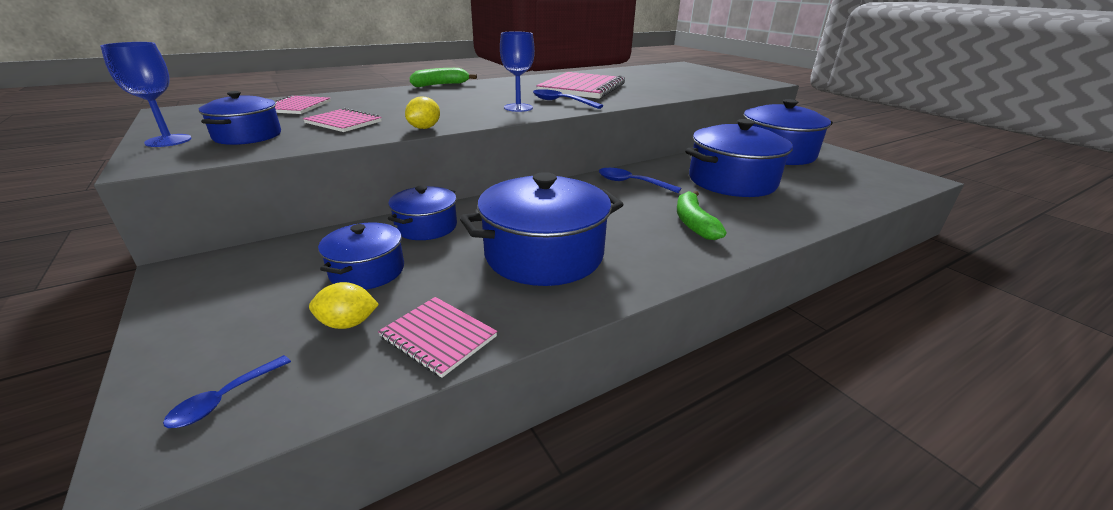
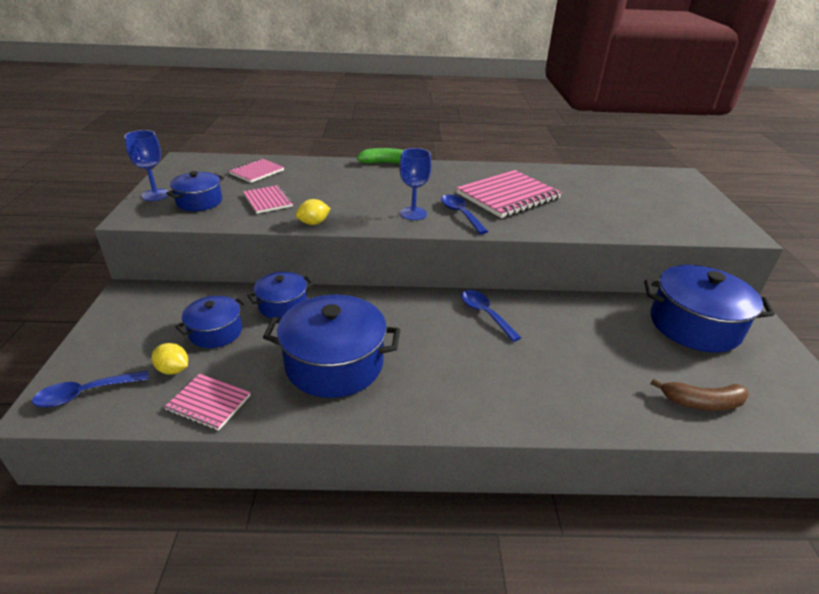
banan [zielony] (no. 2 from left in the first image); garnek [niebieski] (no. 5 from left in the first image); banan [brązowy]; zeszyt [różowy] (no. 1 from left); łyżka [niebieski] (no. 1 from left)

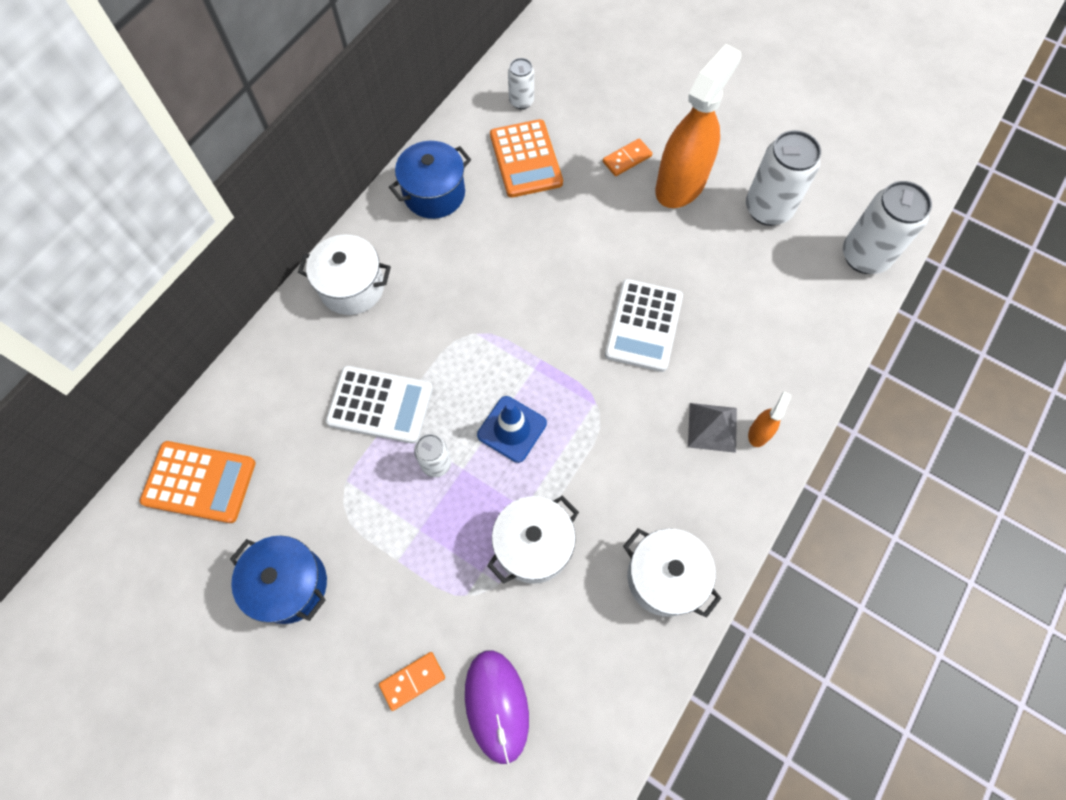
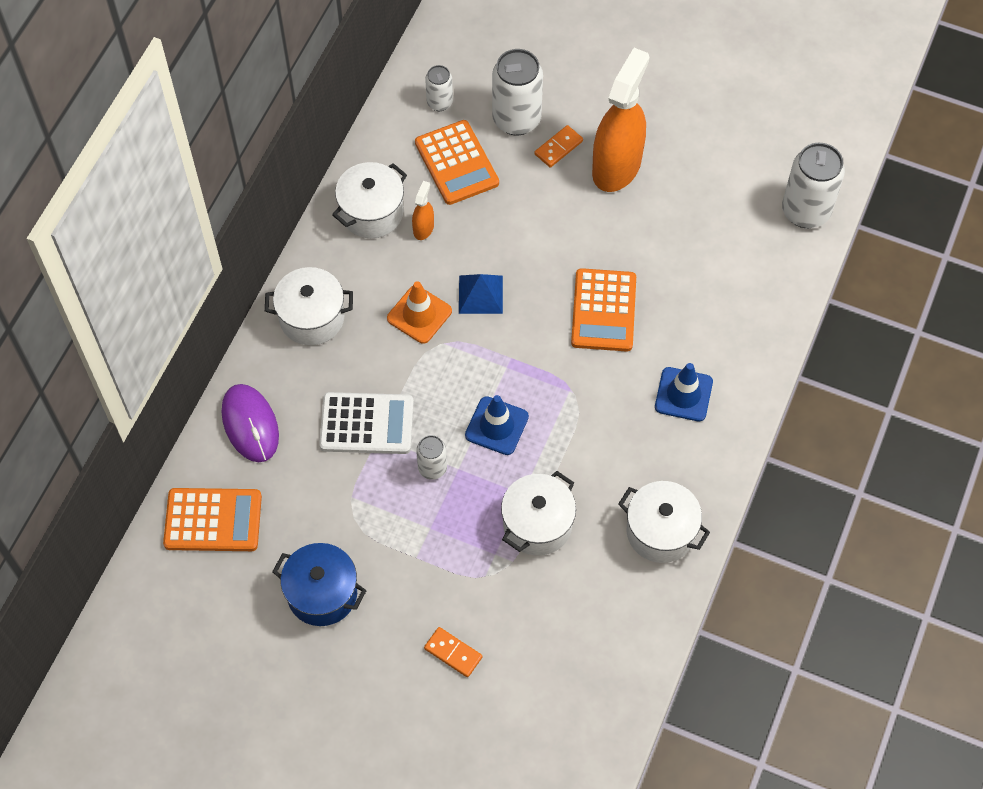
pachołek [pomarańczowy]; piramida [niebieski]; myszka [fioletowy]; puszka [biały] (no. 3 from left); spryskiwacz [pomarańczowy] (no. 1 from left); pachołek [niebieski] (no. 2 from left); garnek [biały] (no. 2 from left); kalkulator [pomarańczowy] (no. 3 from left); kostka domina [pomarańczowy] (no. 1 from left)

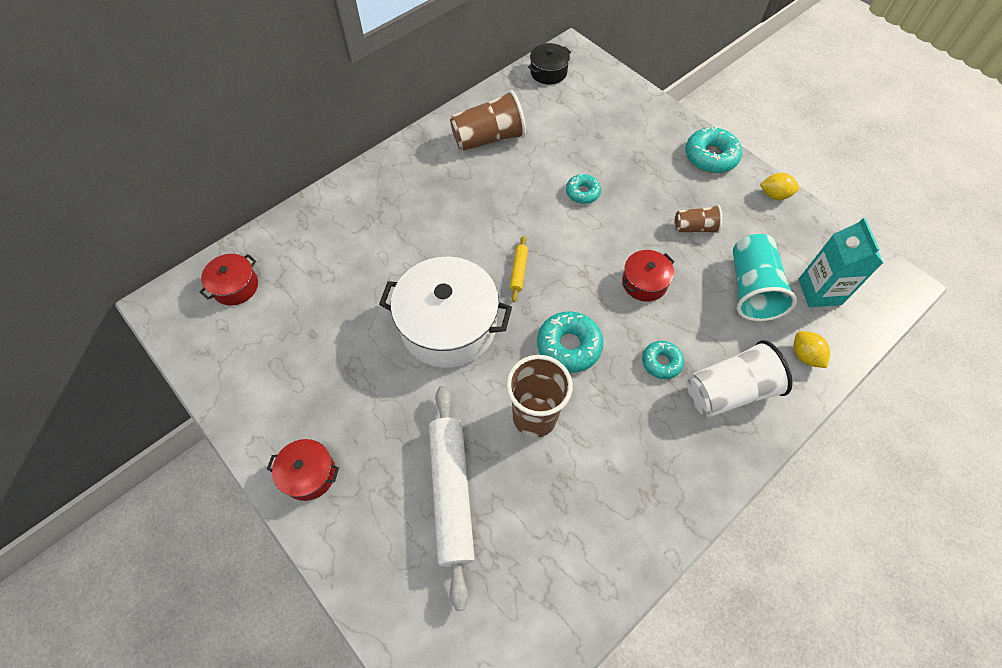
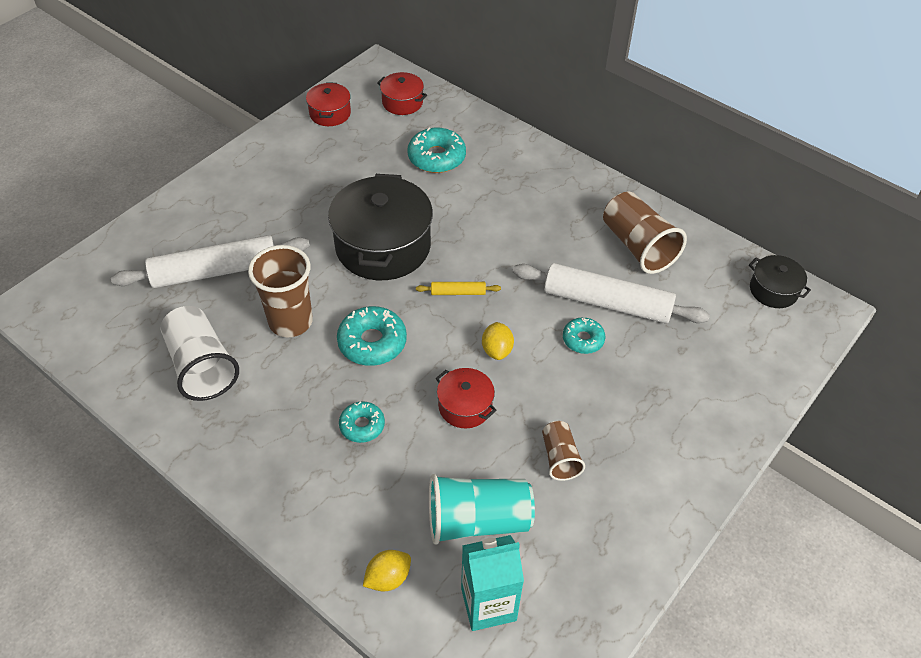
wałek do ciasta [biały] (no. 2 from left); garnek [czerwony] (no. 1 from left); donut [turkusowy] (no. 3 from left); szklanka [biały]; cytryna [żółty] (no. 2 from left); garnek [czarny] (no. 1 from left)

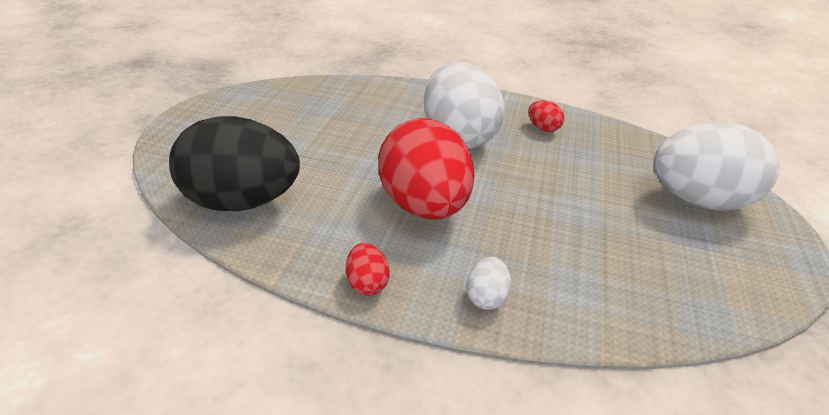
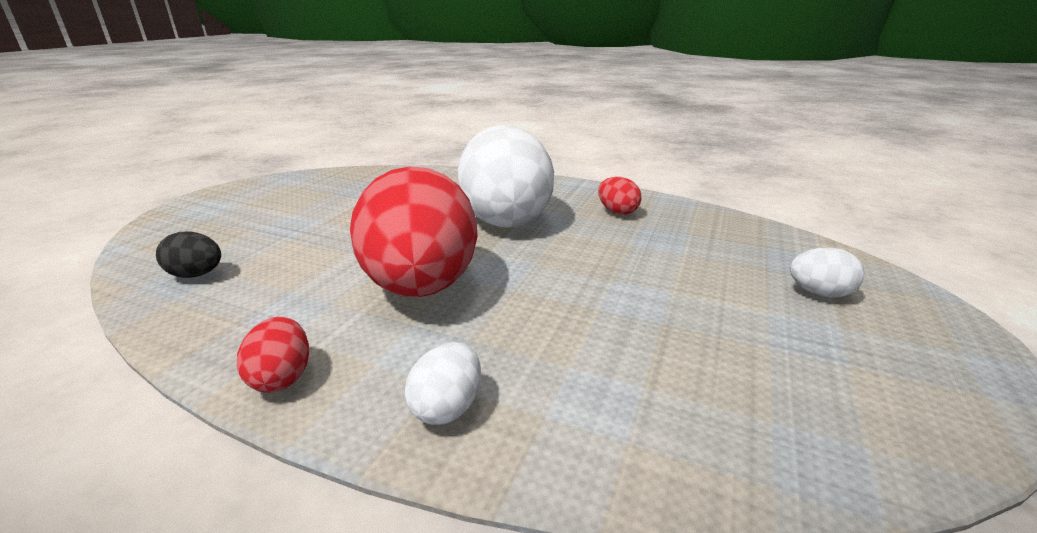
jajko [czarny]; jajko [biały] (no. 3 from left)

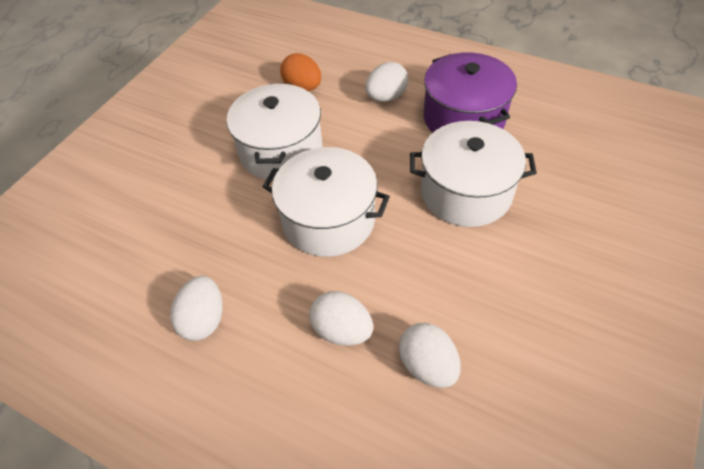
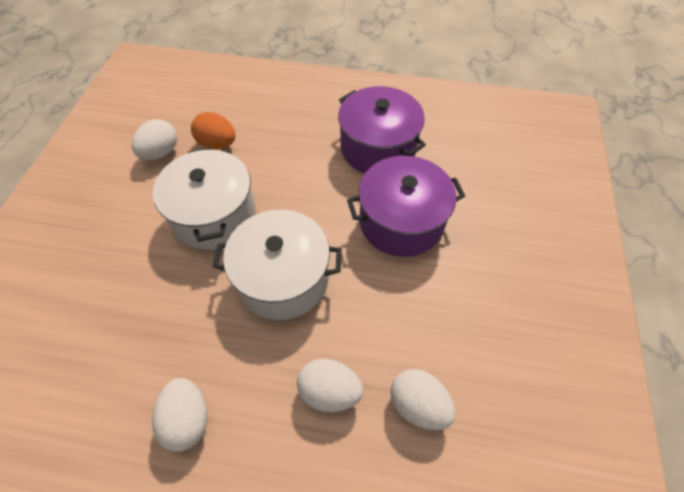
jajko [biały] (no. 1 from left); garnek [fioletowy] (no. 2 from left)

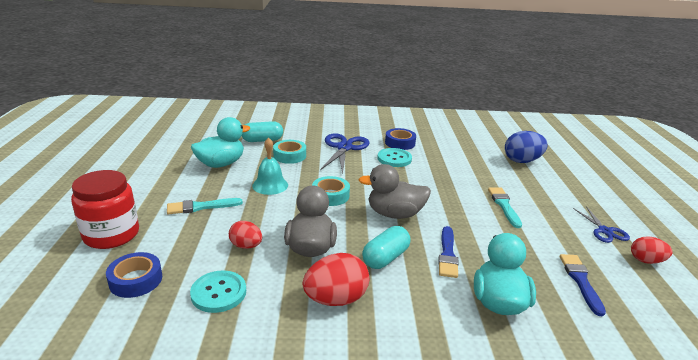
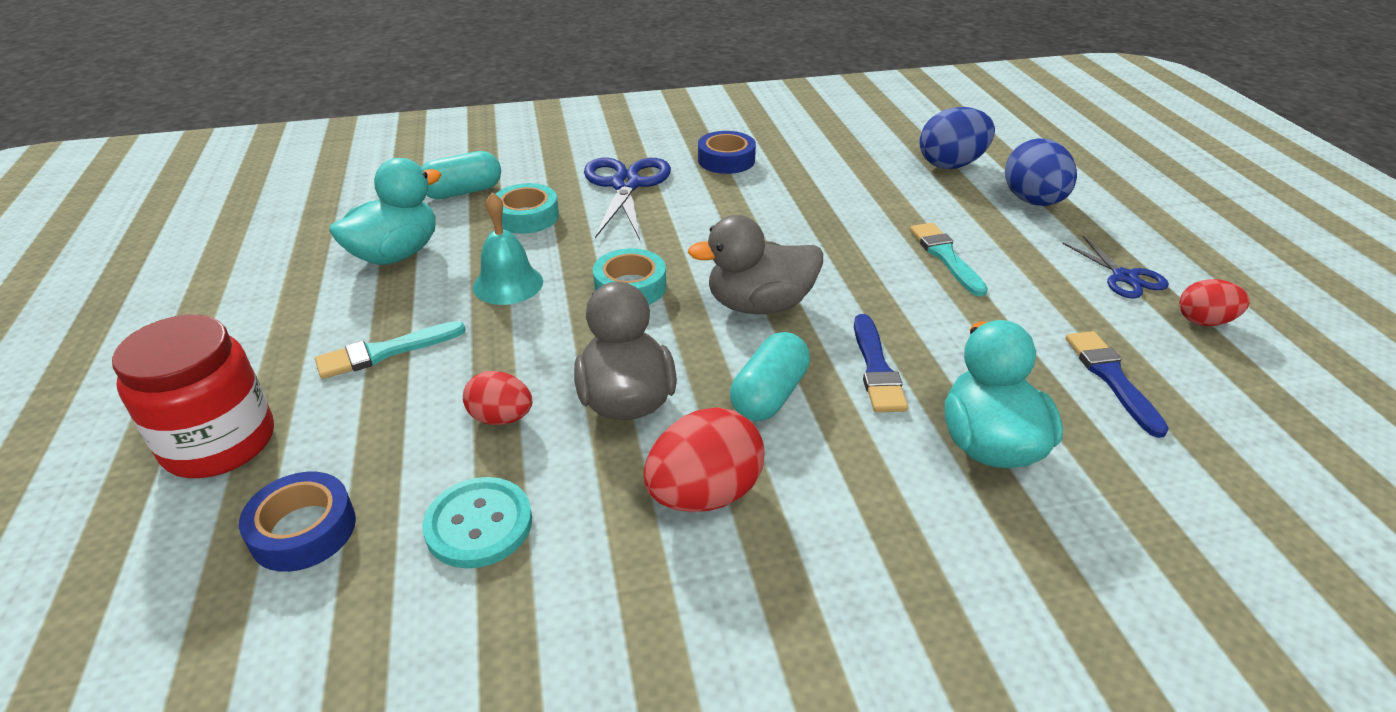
guzik [turkusowy] (no. 2 from left in the first image); jajko [niebieski] (no. 2 from left)

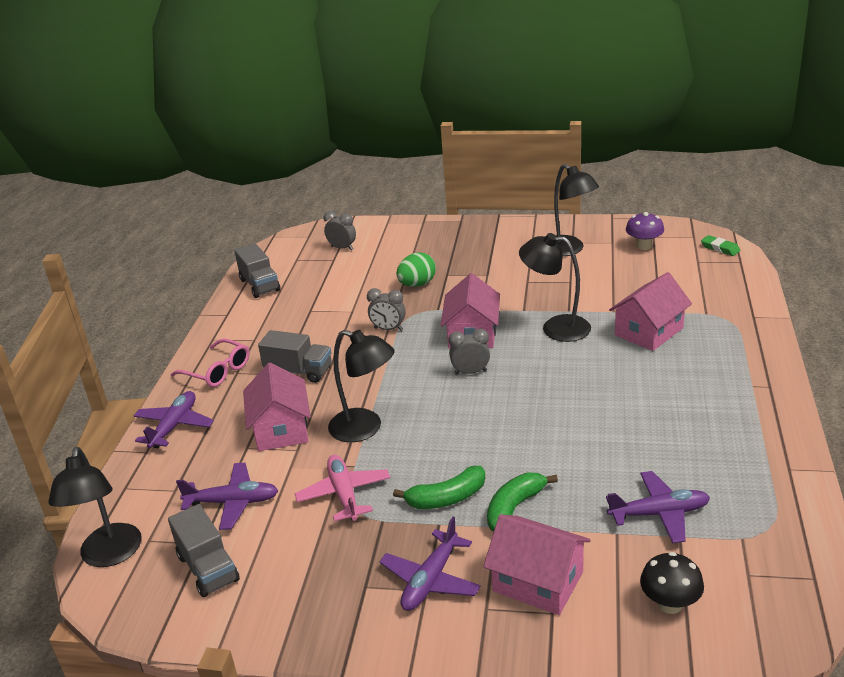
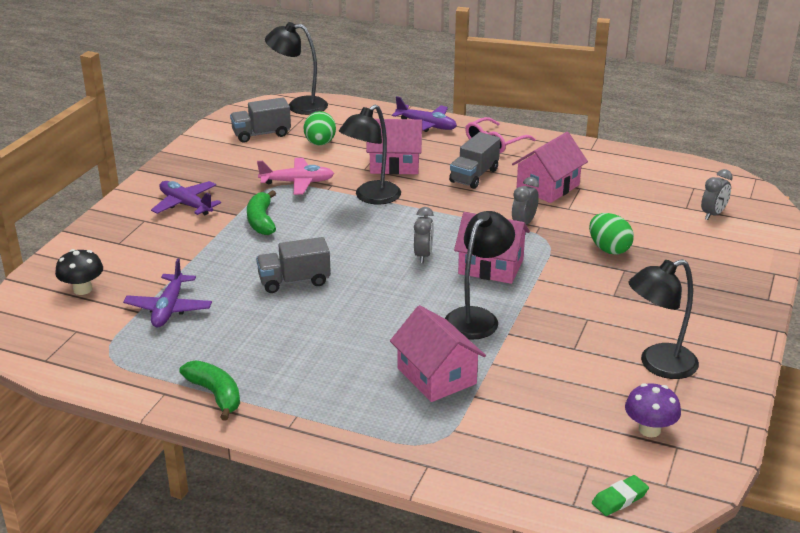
ciężarówka [szary] (no. 2 from left); domek [różowy] (no. 4 from left); banan [zielony] (no. 1 from left); jajko [zielony] (no. 1 from left)

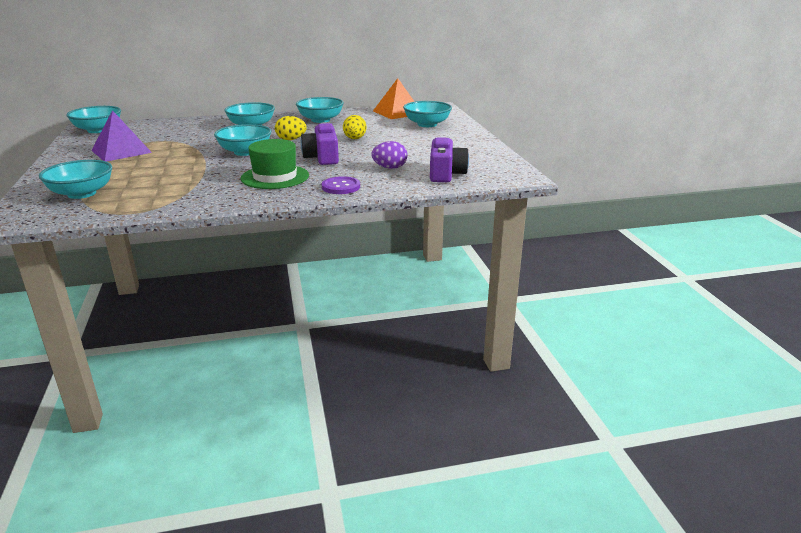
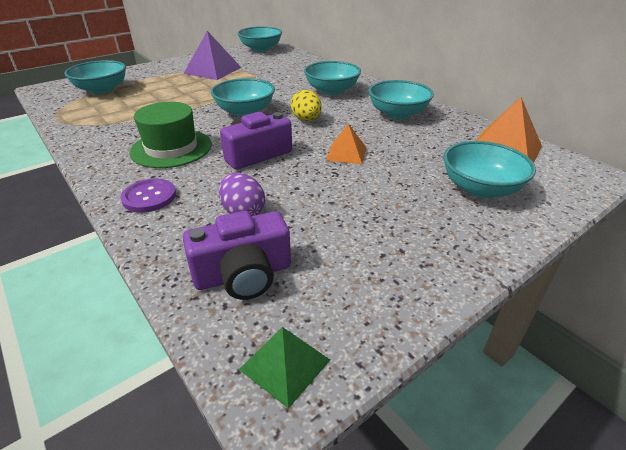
piramida [zielony]; piramida [pomarańczowy] (no. 1 from left)

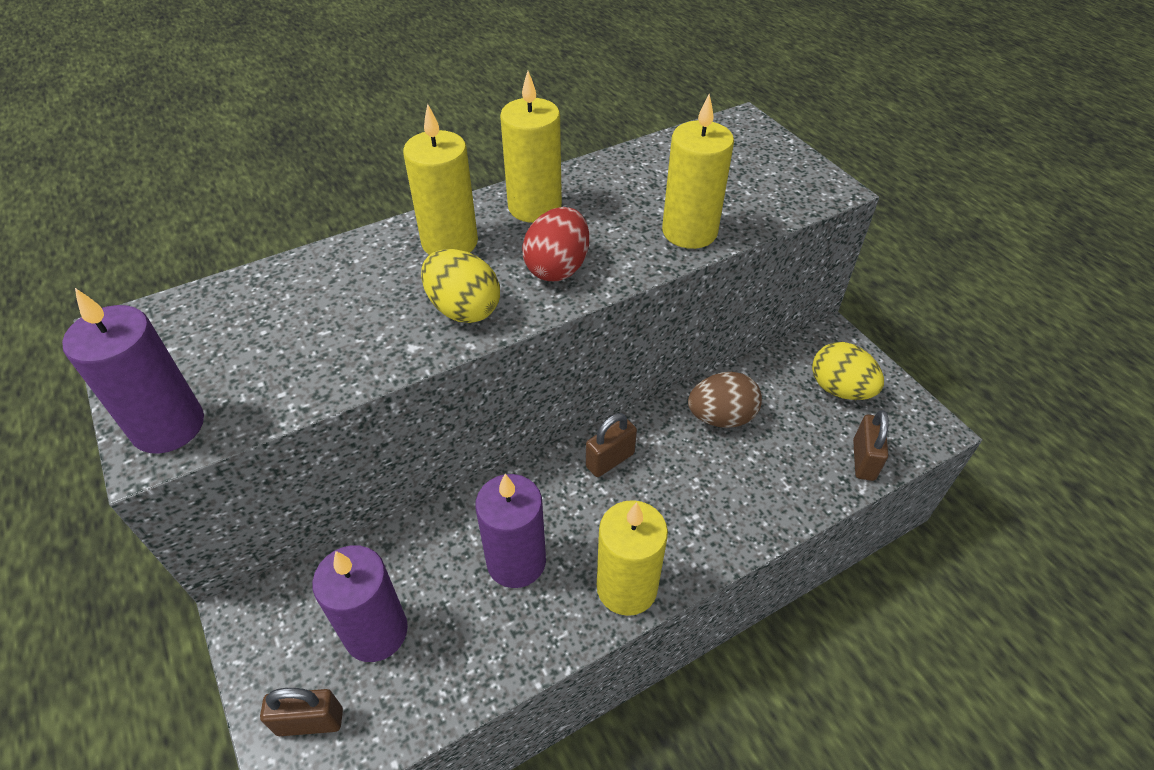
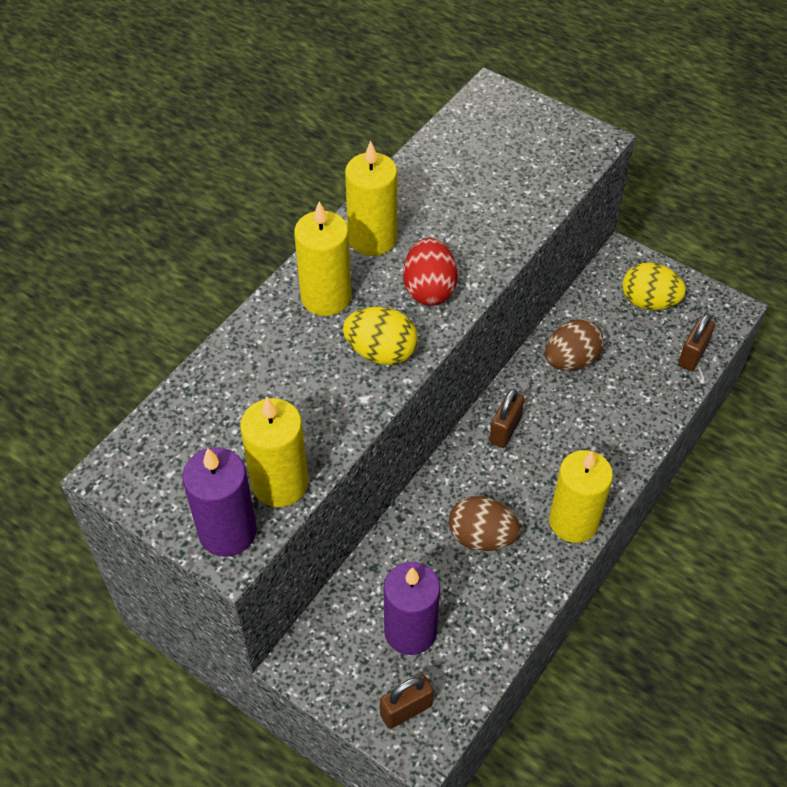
świeca [żółty] (no. 1 from left); jajko [brązowy] (no. 1 from left); kłódka [brązowy] (no. 3 from left)

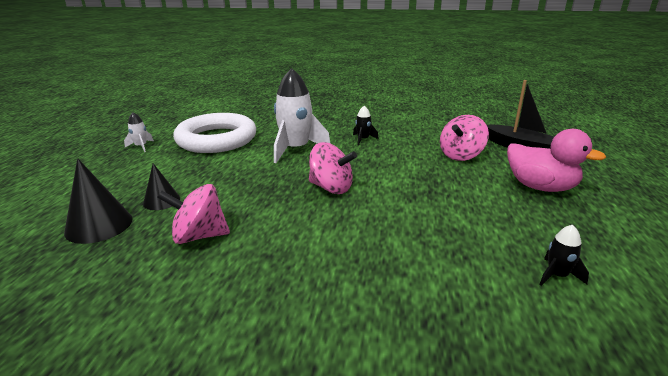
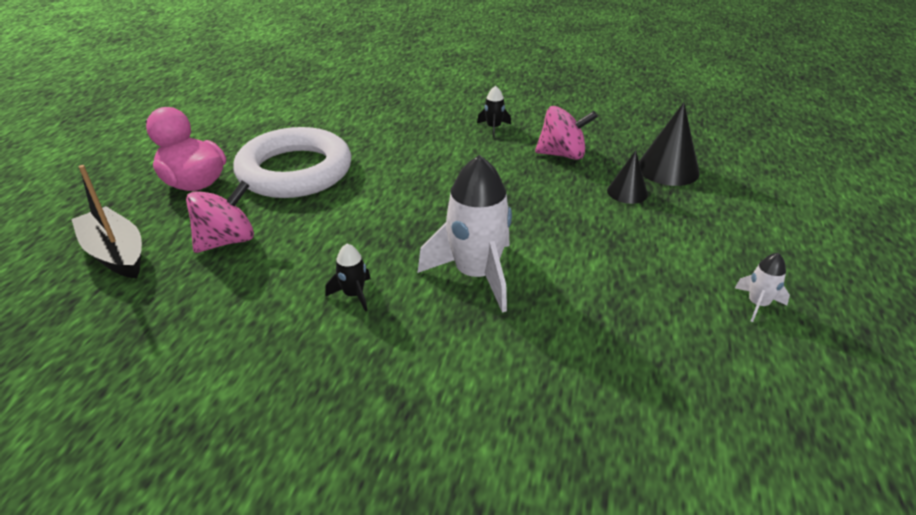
bączek [różowy] (no. 2 from left in the first image); pierścień [biały]; rakieta [czarny] (no. 2 from left)

